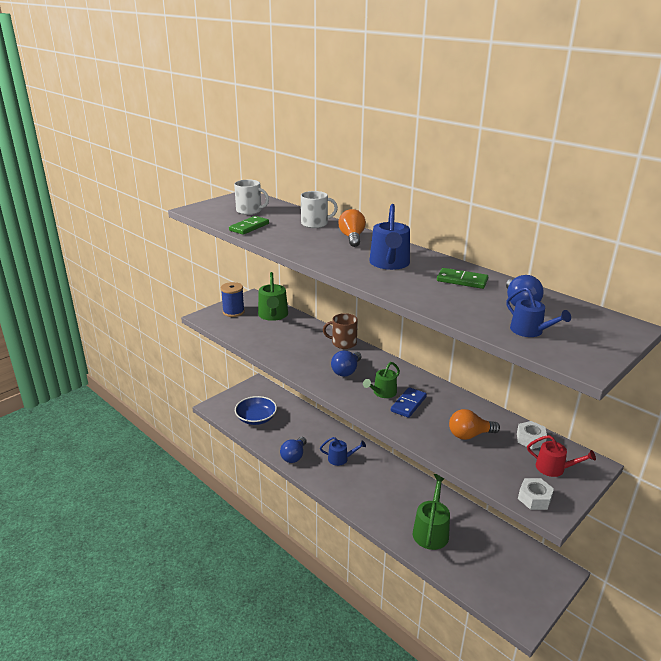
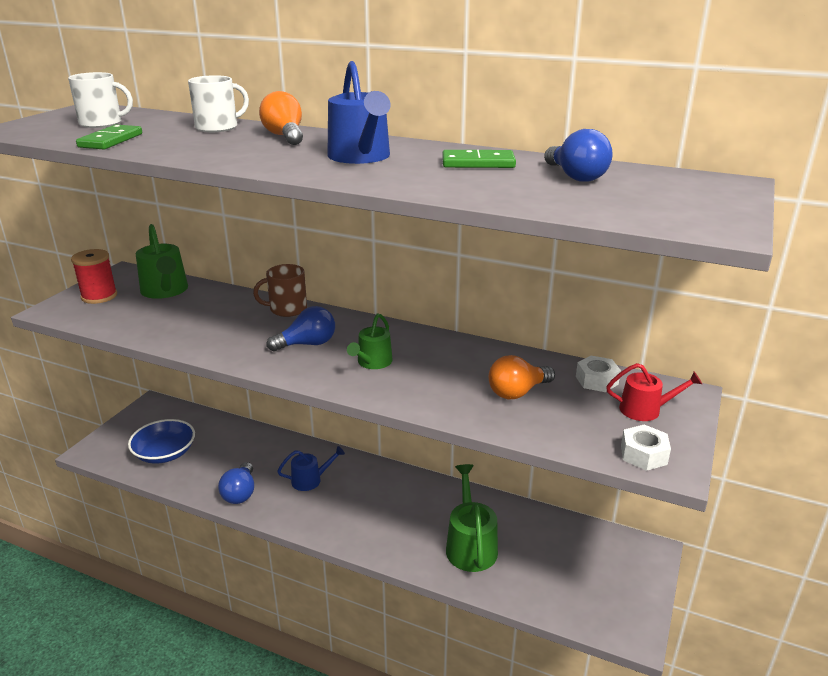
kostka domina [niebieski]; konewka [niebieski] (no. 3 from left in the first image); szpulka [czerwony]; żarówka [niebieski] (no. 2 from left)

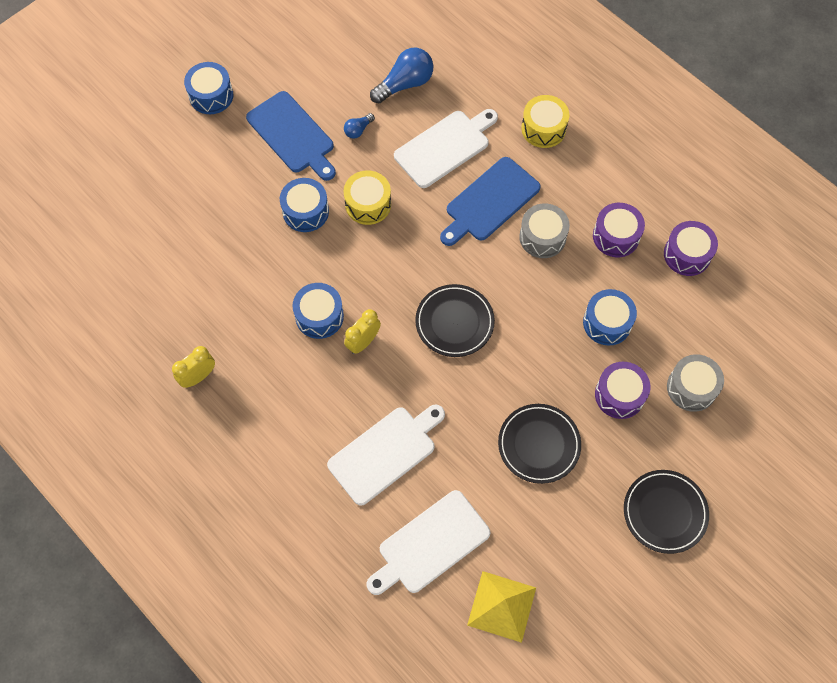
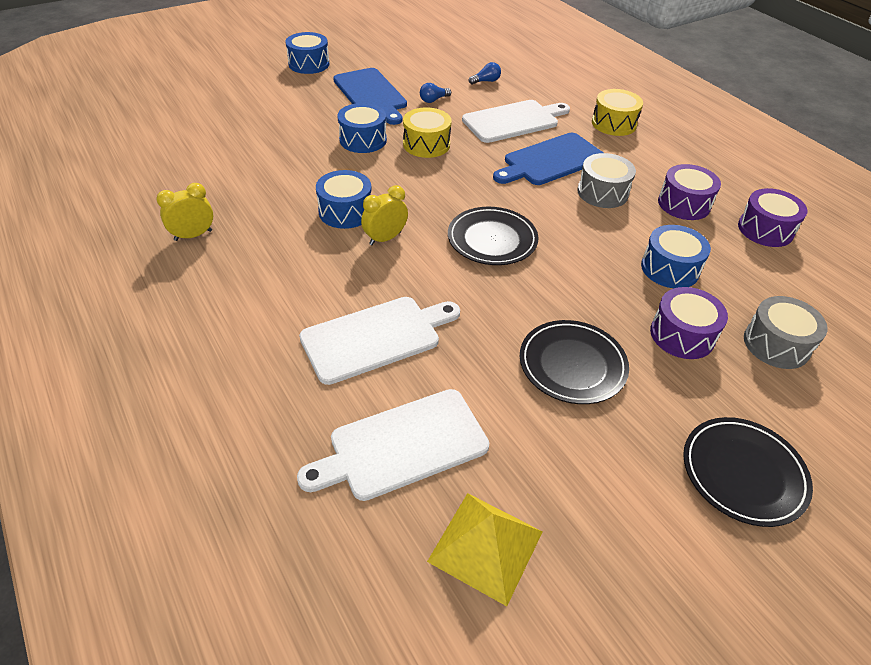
żarówka [niebieski] (no. 2 from left)

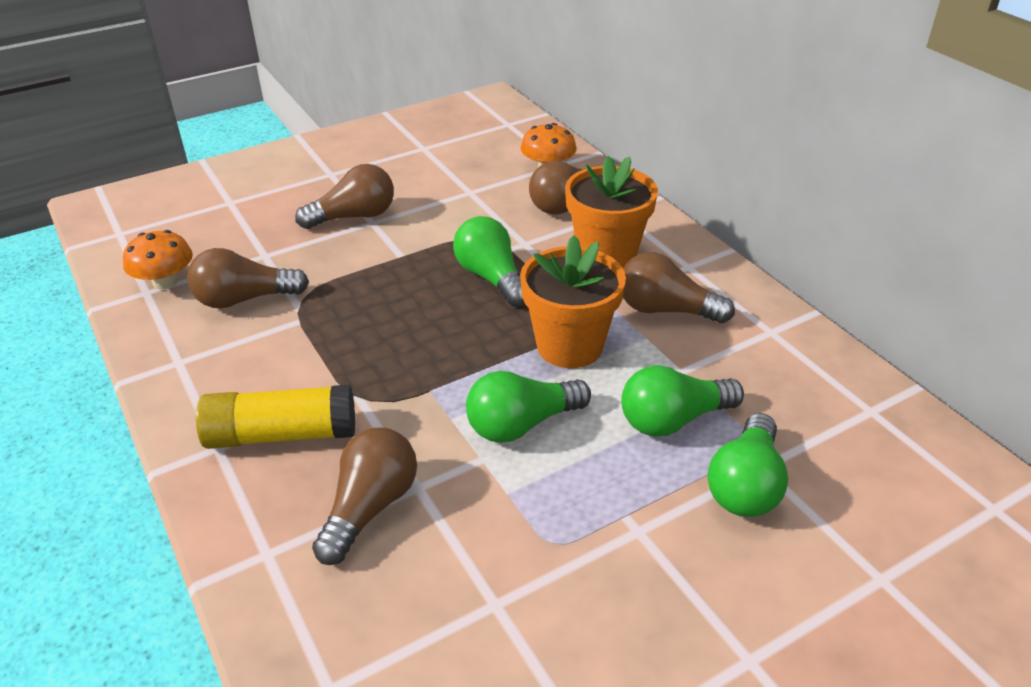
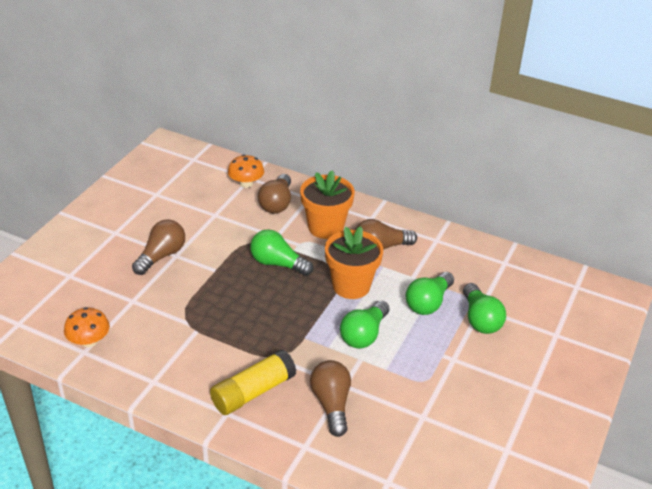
żarówka [brązowy] (no. 1 from left in the first image)

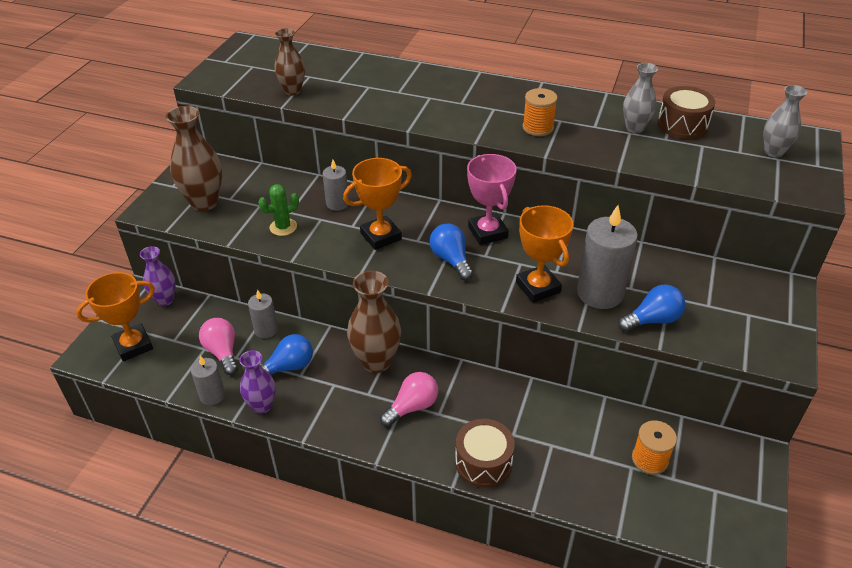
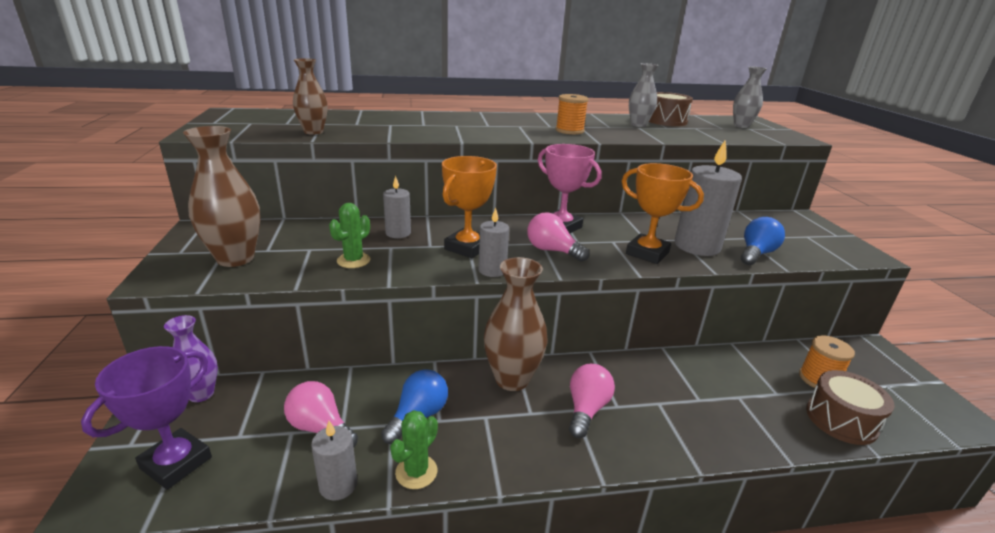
świeca [szary] (no. 3 from left); bęben [brązowy] (no. 2 from left); kaktus [zielony] (no. 2 from left); puchar [fioletowy]; żarówka [różowy] (no. 2 from left)

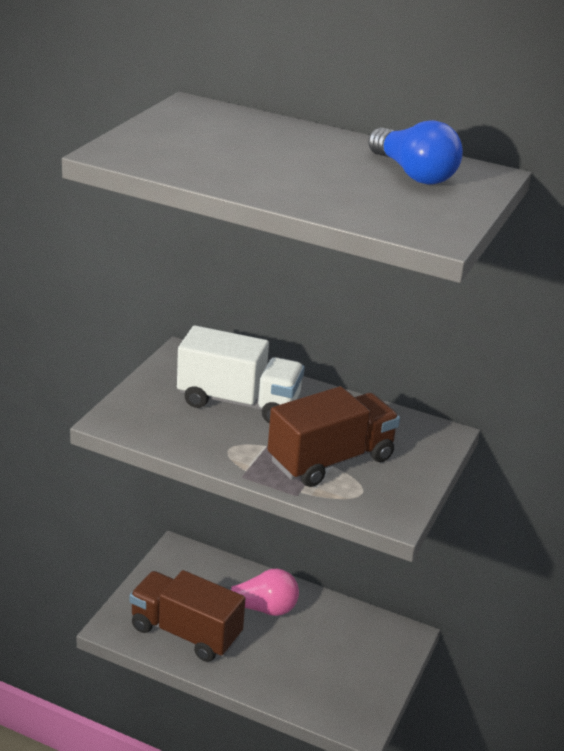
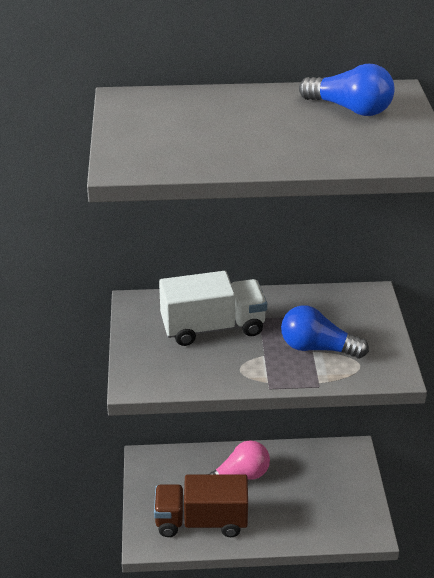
żarówka [niebieski] (no. 1 from left)

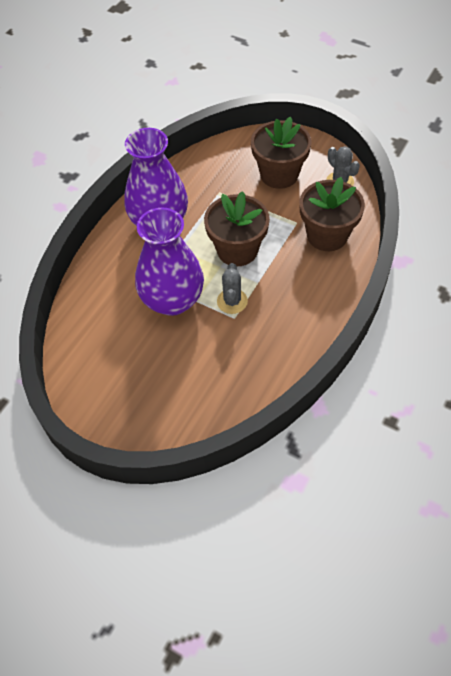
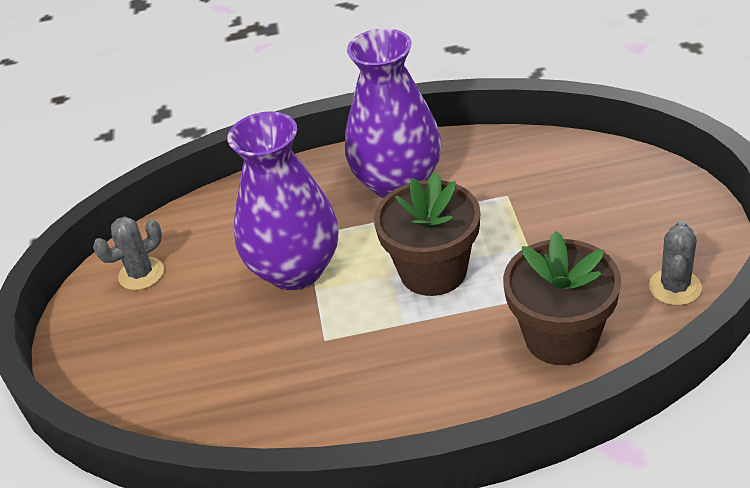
doniczka [brązowy] (no. 2 from left in the first image); kaktus [szary] (no. 1 from left)

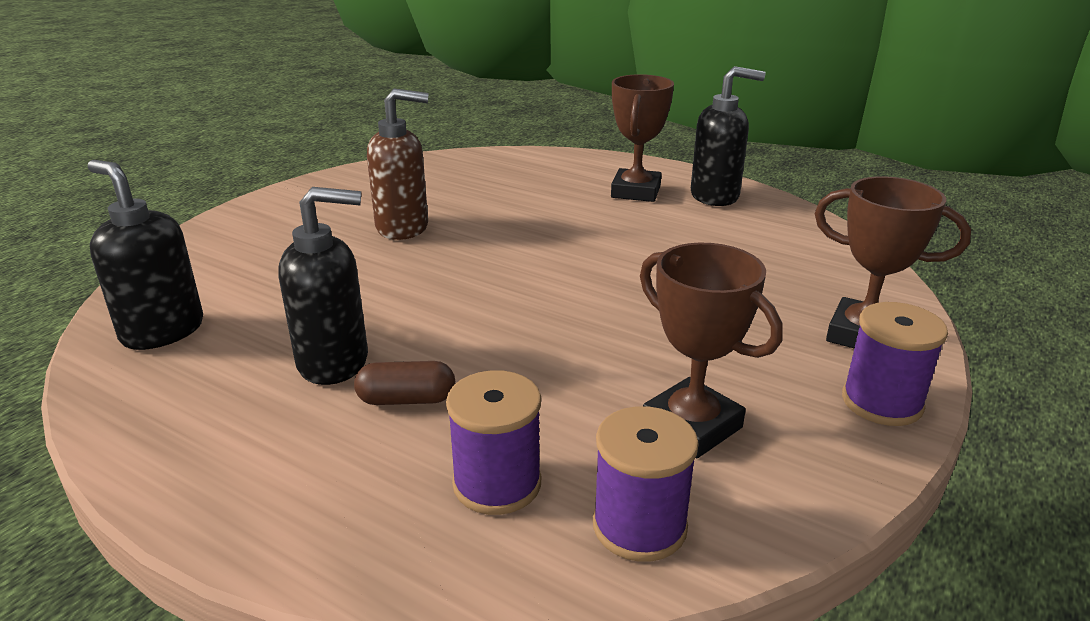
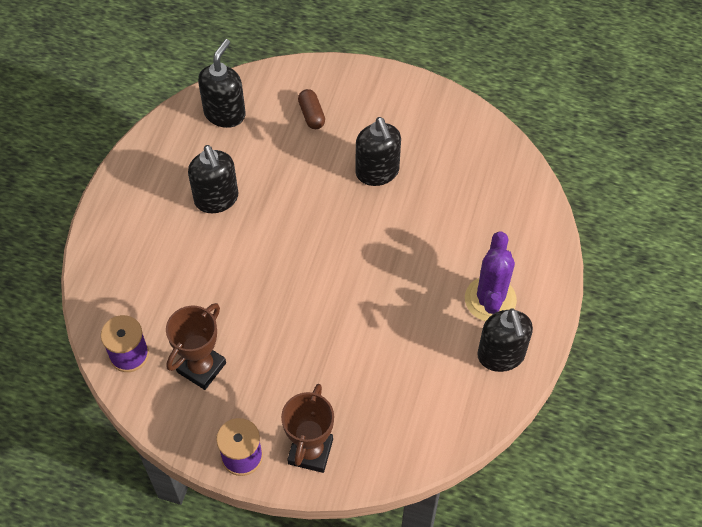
szpulka [fioletowy] (no. 1 from left in the first image); kapsułka [brązowy]; kaktus [fioletowy]; dozownik mydła [czarny] (no. 3 from left)

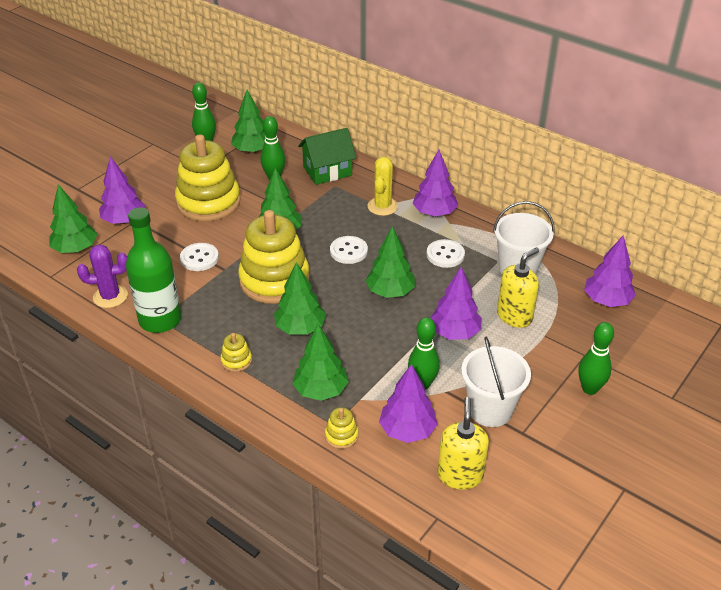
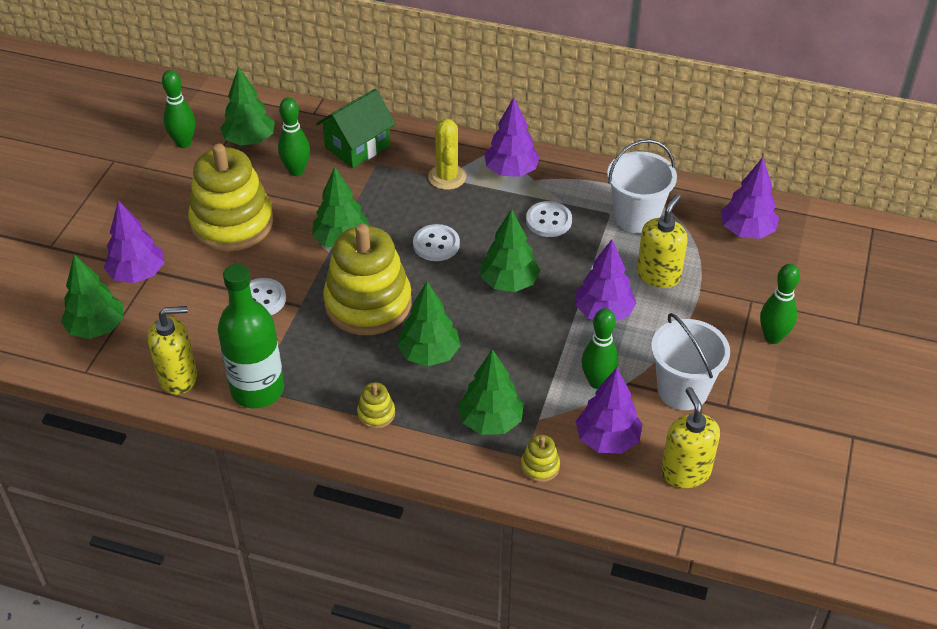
dozownik mydła [żółty] (no. 1 from left)

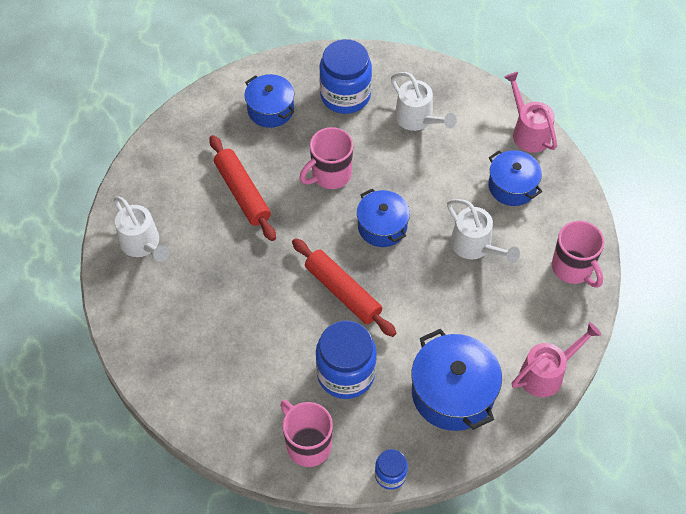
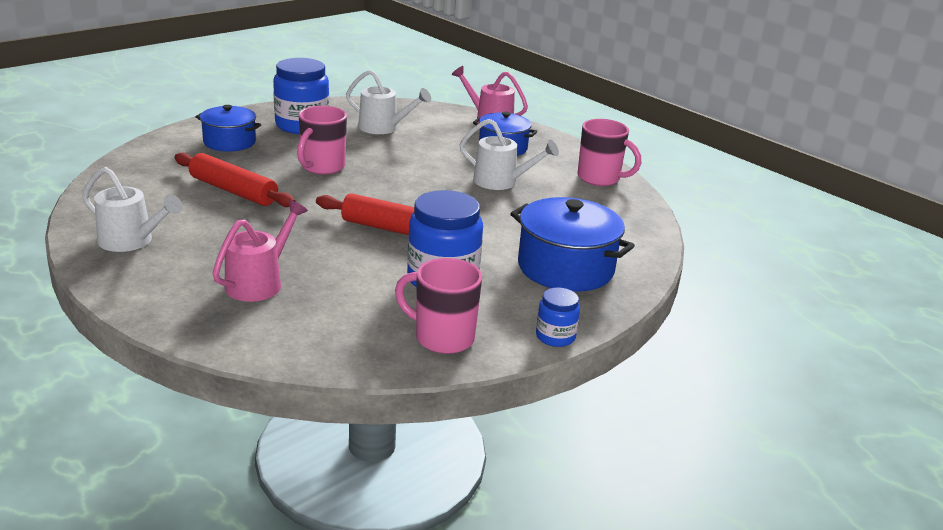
garnek [niebieski] (no. 2 from left in the first image); konewka [różowy] (no. 1 from left)

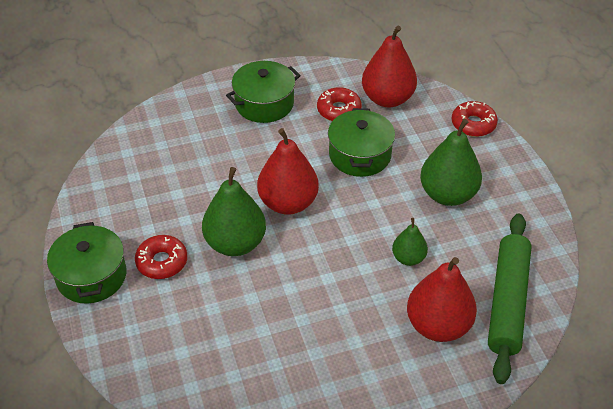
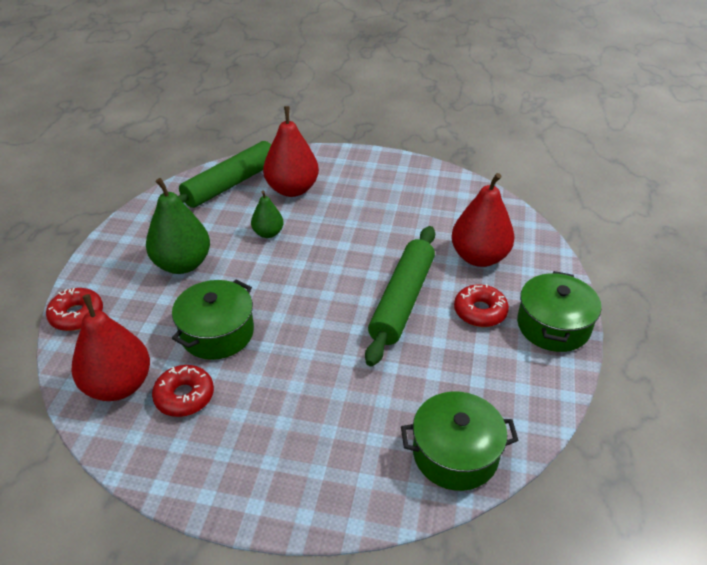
garnek [zielony] (no. 2 from left); gruszka [czerwony] (no. 3 from left); wałek do ciasta [zielony] (no. 2 from left)

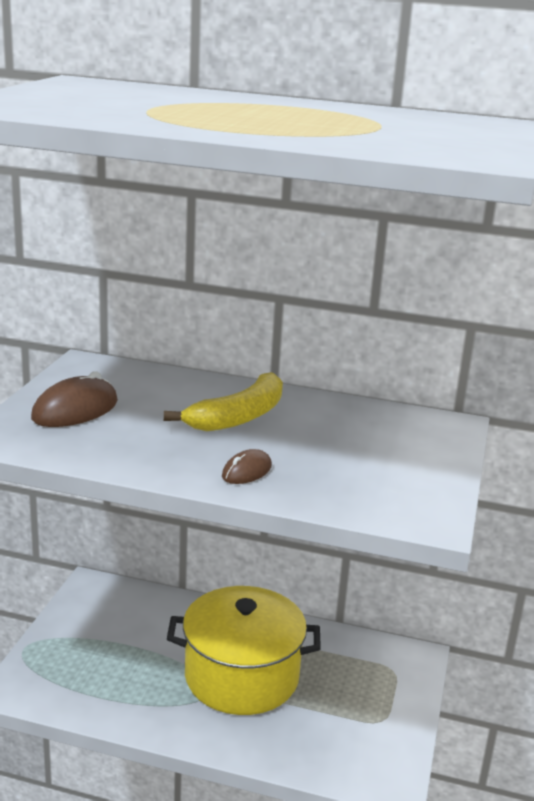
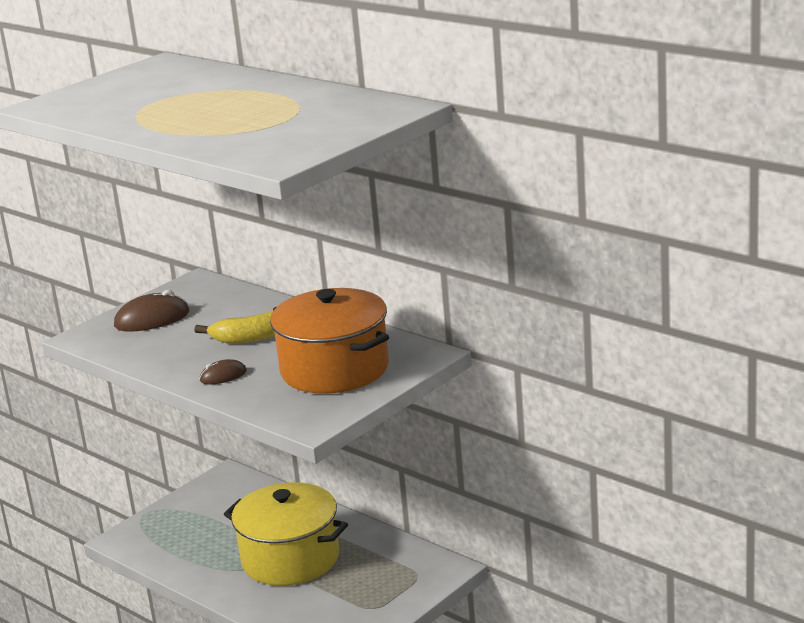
garnek [pomarańczowy]

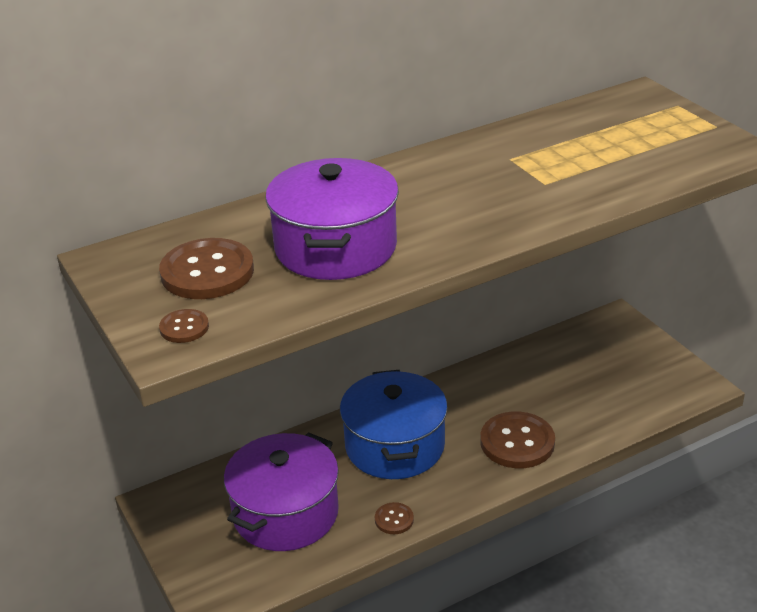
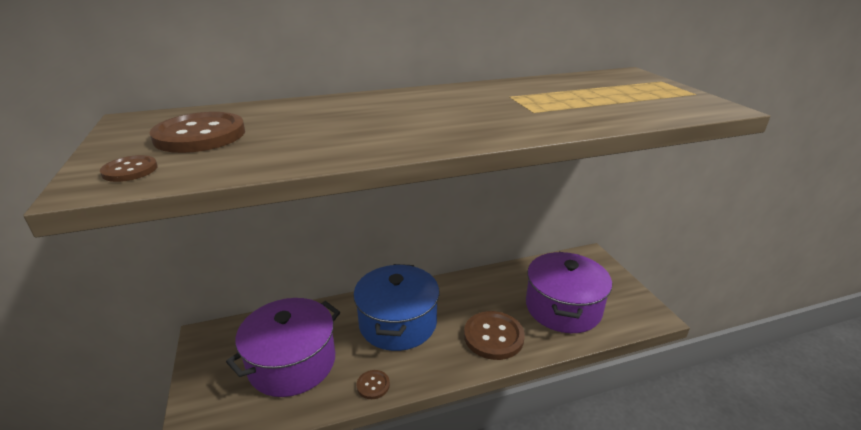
garnek [fioletowy] (no. 2 from left)

